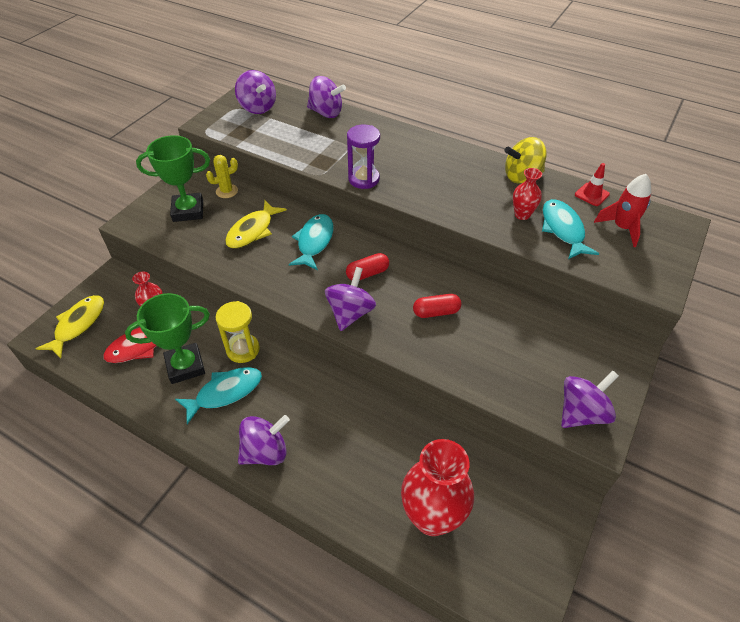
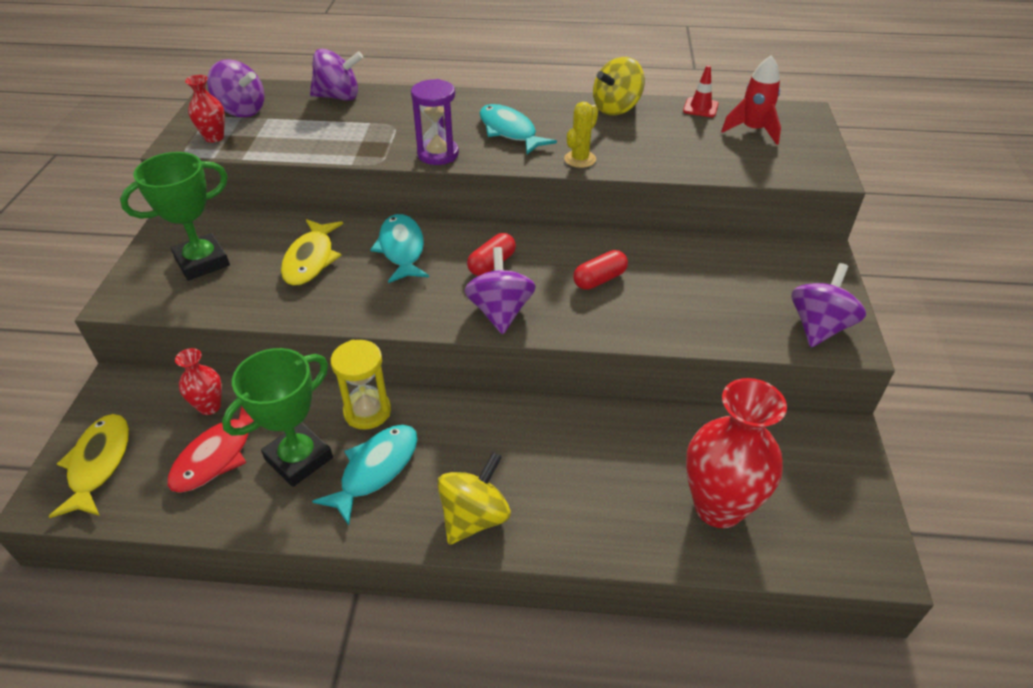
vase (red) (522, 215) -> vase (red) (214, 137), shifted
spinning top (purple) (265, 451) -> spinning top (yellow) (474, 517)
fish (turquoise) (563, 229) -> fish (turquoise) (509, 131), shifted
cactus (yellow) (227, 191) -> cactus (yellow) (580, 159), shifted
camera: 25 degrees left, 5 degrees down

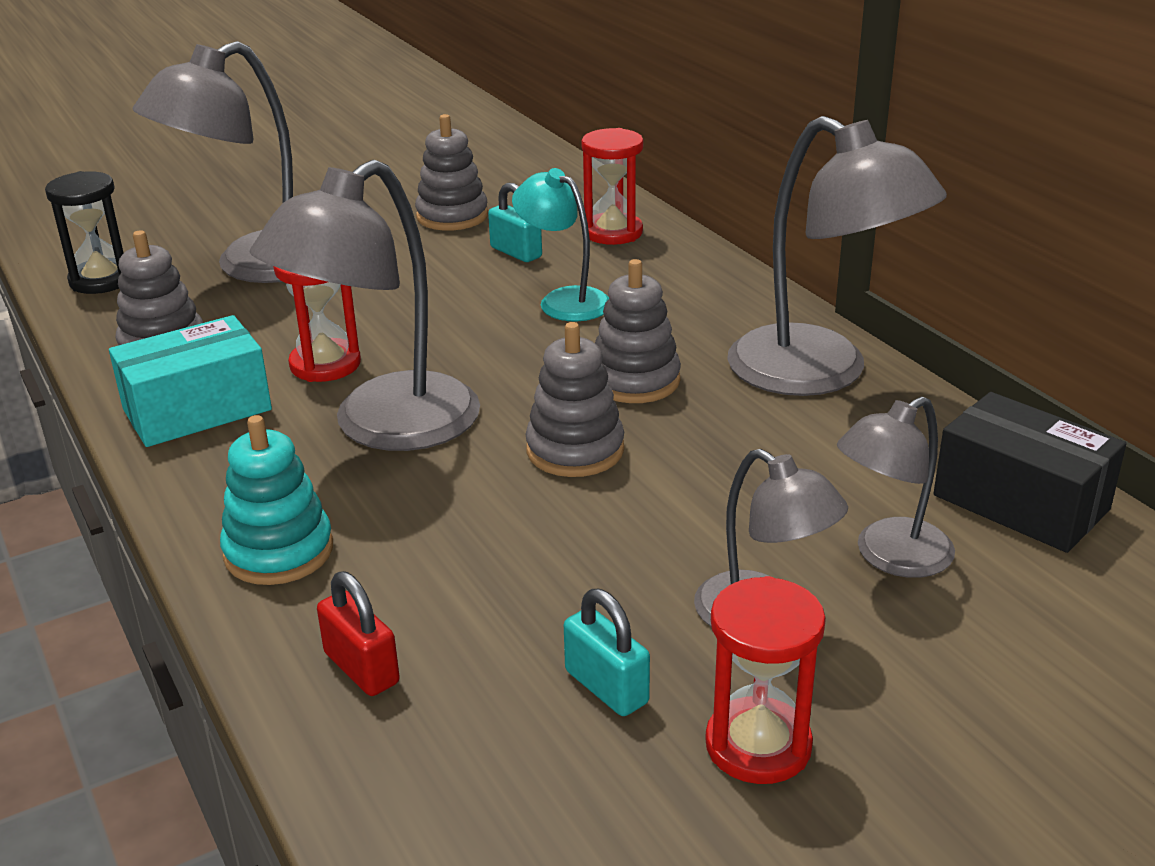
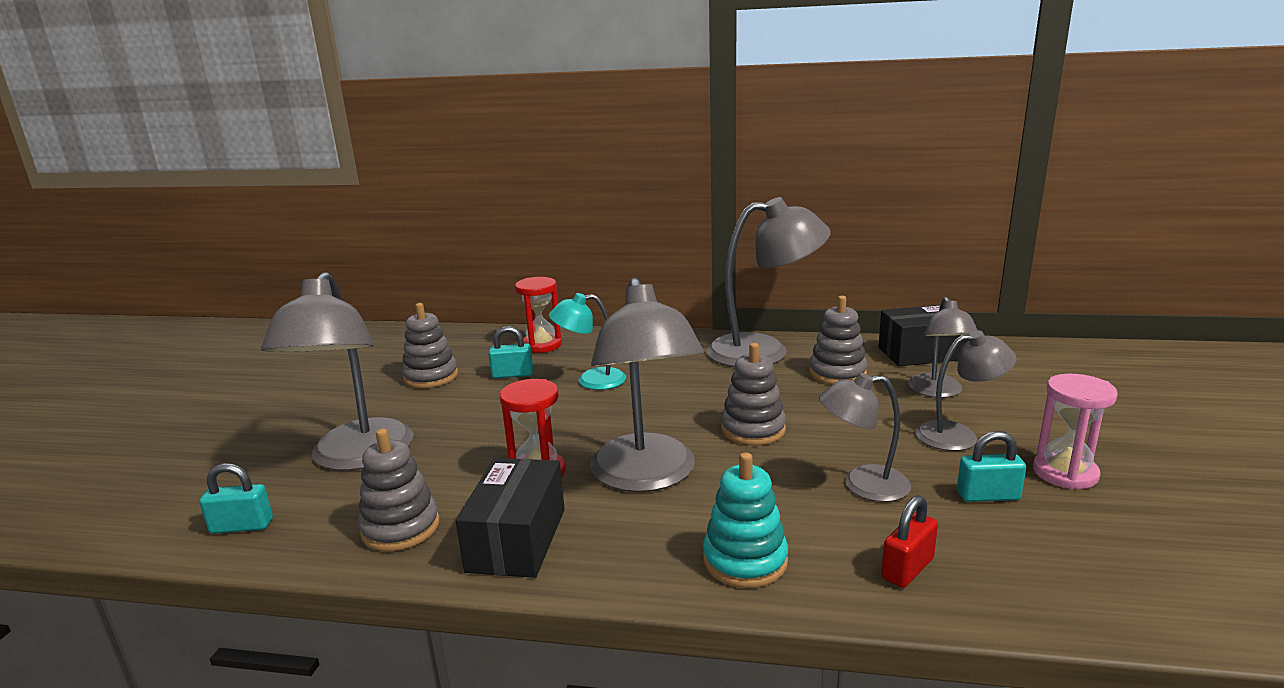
hourglass (black) (101, 280) -> padlock (turquoise) (242, 526)
box (turquoise) (197, 410) -> box (black) (517, 539)
stacking toy (grey) (635, 380) -> stacking toy (grey) (837, 373), shifted
none -> lamp (grey) (862, 485)
padlock (red) (361, 668) -> padlock (red) (907, 569), 45 degrees counterclockwise
hourglass (red) (758, 745) -> hourglass (pink) (1065, 473)
camera: 50 degrees left, 10 degrees down

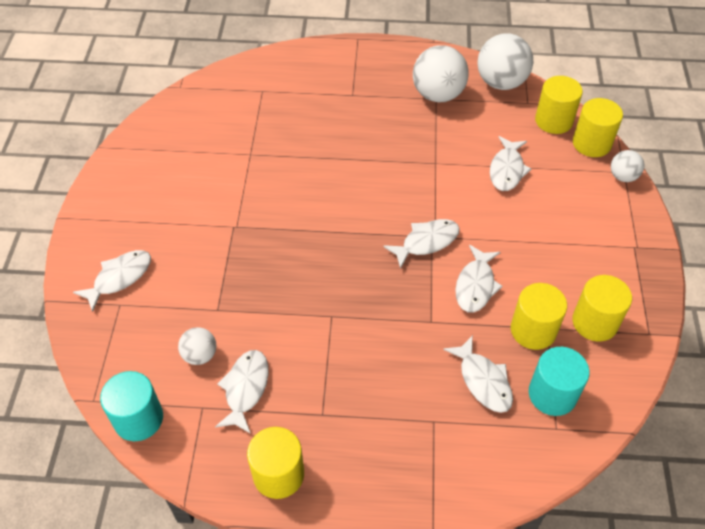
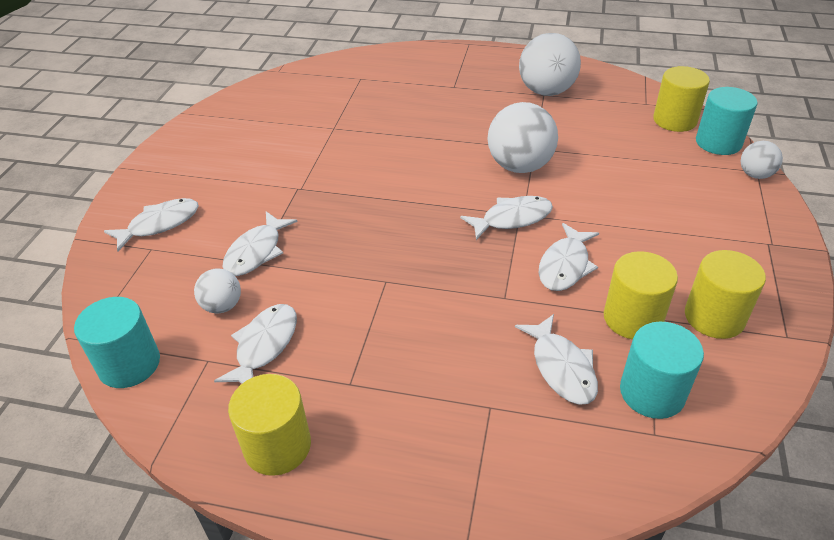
fish (white) (507, 170) -> fish (white) (256, 252), shifted
ball (white) (501, 82) -> ball (white) (520, 166), shifted
cylinder (yellow) (591, 143) -> cylinder (turquoise) (718, 142)
camera: 10 degrees right, 10 degrees down

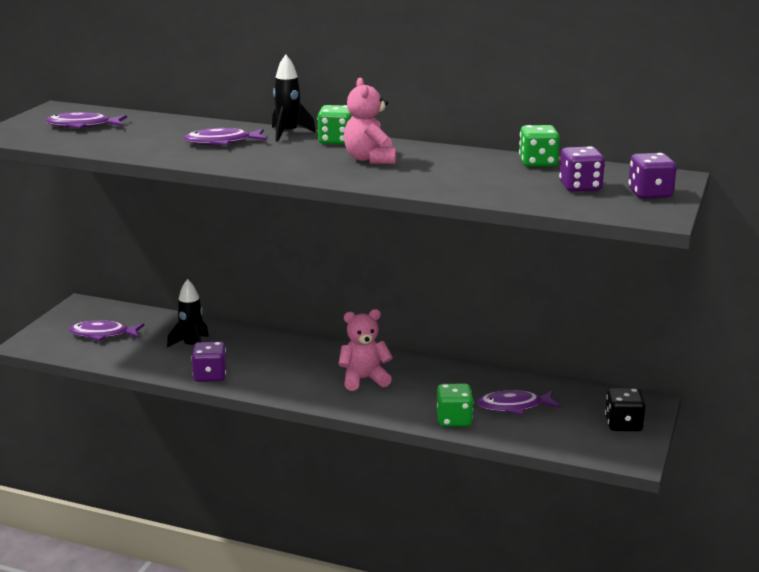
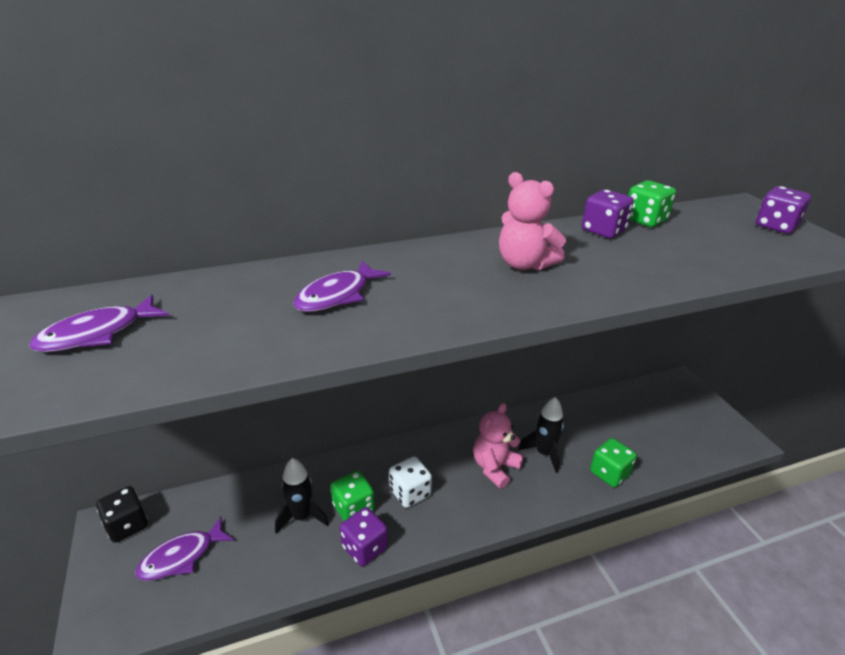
dice (black) (623, 424) -> dice (black) (127, 525), shifted
dice (green) (336, 141) -> dice (green) (353, 508), shifted
none -> dice (white) (410, 493)
rocket (black) (288, 133) -> rocket (black) (544, 453), shifted
dice (purple) (580, 187) -> dice (purple) (603, 231), shifted
fish (purple) (514, 406) -> none
camera: 40 degrees left, 10 degrees up

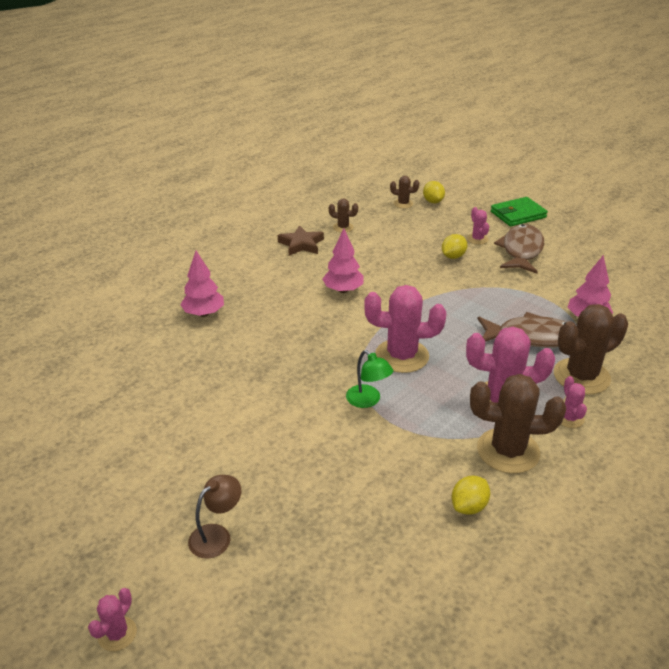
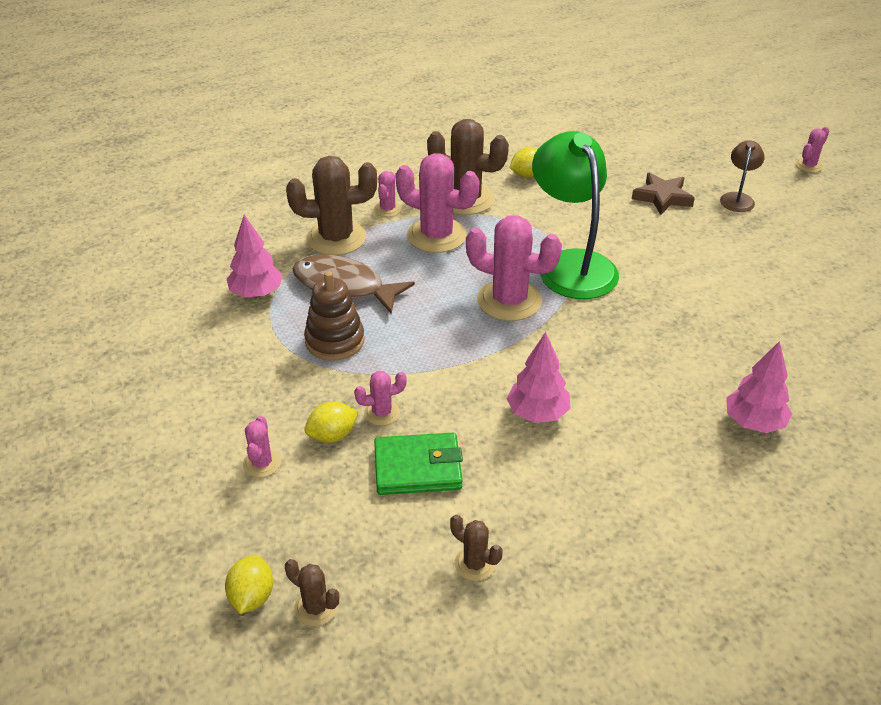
none -> stacking toy (brown) (335, 341)
none -> cactus (pink) (382, 413)
wallet (green) (518, 215) -> wallet (green) (418, 468), shifted
lamp (green) (368, 400) -> lamp (green) (571, 264), x2.10
star (brown) (301, 244) -> star (brown) (662, 197), shifted
lamp (brown) (217, 535) -> lamp (brown) (738, 198), 135 degrees clockwise
fish (brown) (521, 250) -> none
camera: 160 degrees left, 5 degrees up

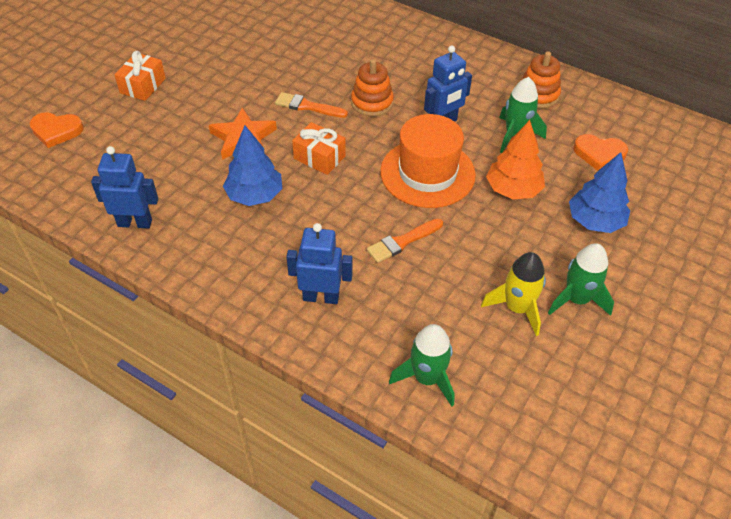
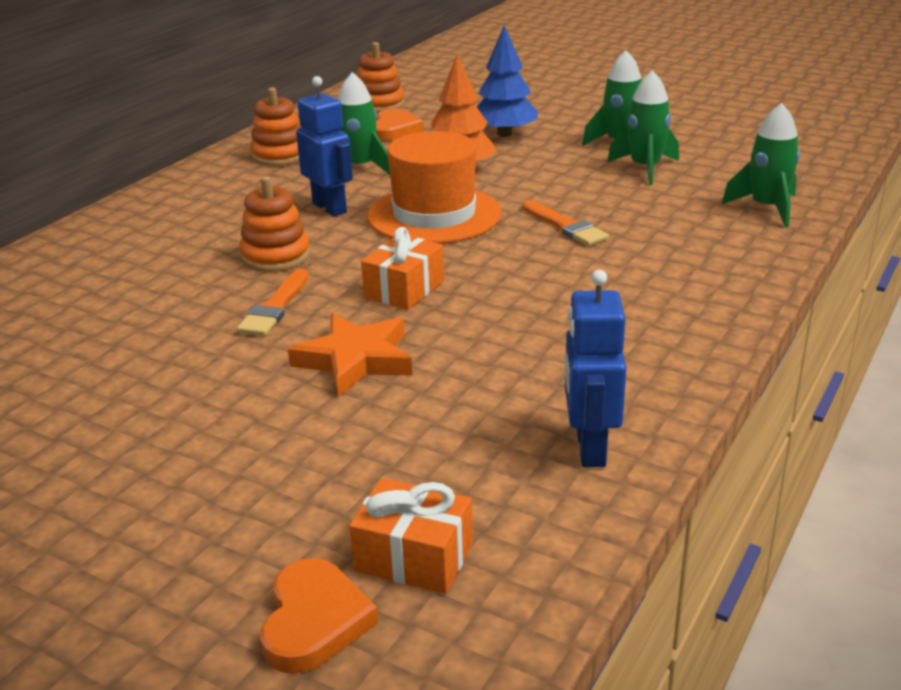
gift (orange) (143, 86) -> gift (orange) (414, 557), shifted
none -> stacking toy (orange) (379, 104)
rocket (yellow) (517, 308) -> rocket (green) (645, 168)
tree (blue) (254, 195) -> none
robot (blue) (321, 297) -> none
camera: 90 degrees left, 20 degrees down

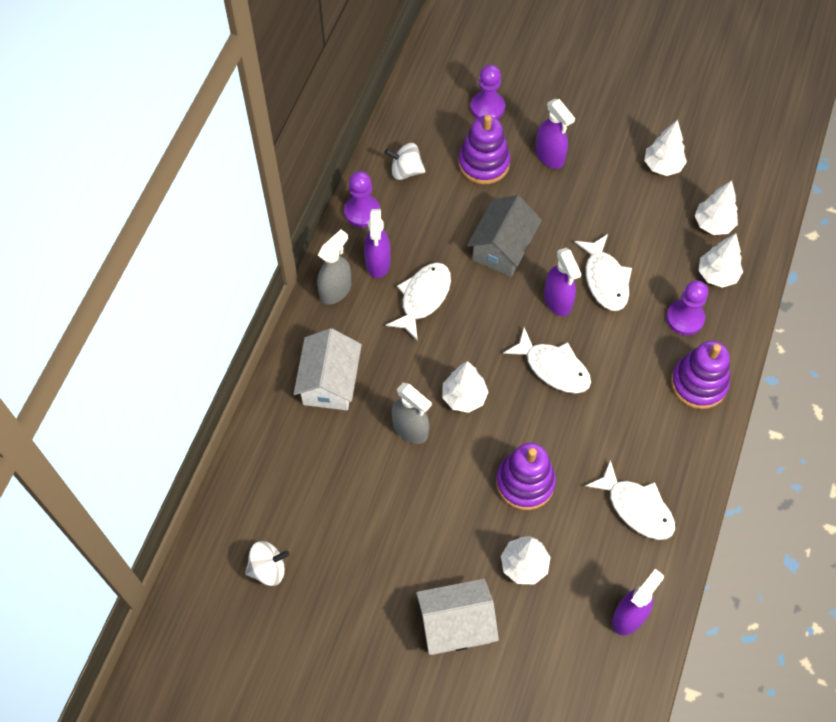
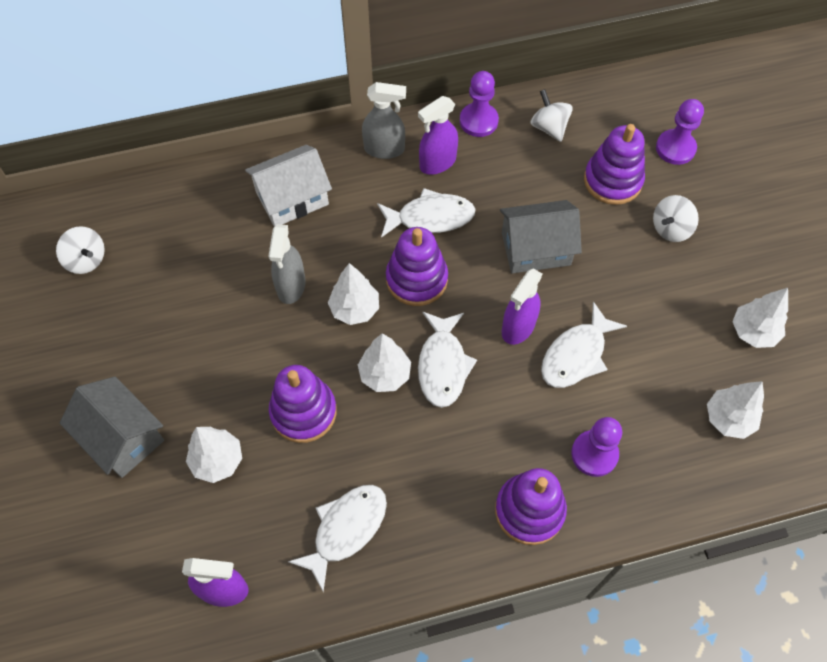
house (white) (456, 624) -> house (grey) (122, 437)
fish (white) (636, 508) -> fish (white) (346, 529), 150 degrees counterclockwise
tree (white) (717, 275) -> tree (white) (385, 374), shifted
none -> stacking toy (purple) (416, 279)
spray bottle (purple) (550, 156) -> spinning top (white) (670, 228)
camera: 55 degrees right, 0 degrees up

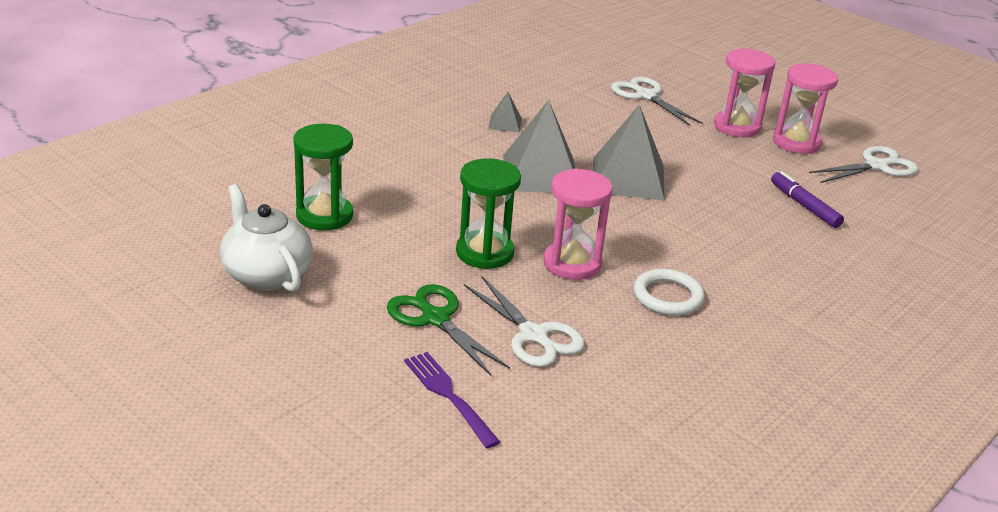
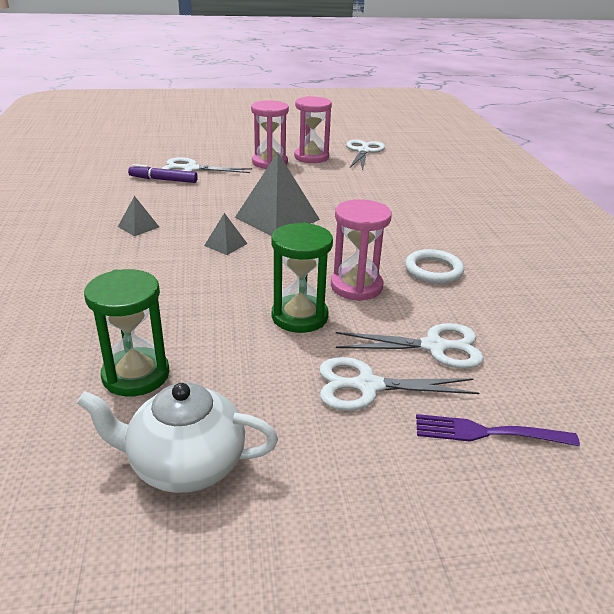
marker (purple) (804, 206) -> marker (purple) (163, 180), shifted
pyramid (grey) (540, 173) -> pyramid (grey) (225, 244), x0.47
scissors (green) (435, 319) -> scissors (white) (368, 386)
camera: 50 degrees left, 0 degrees up

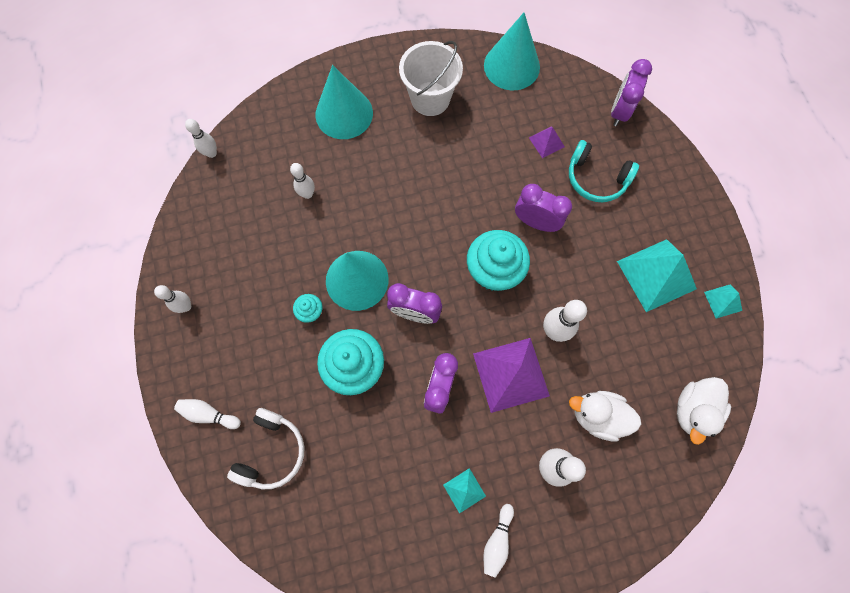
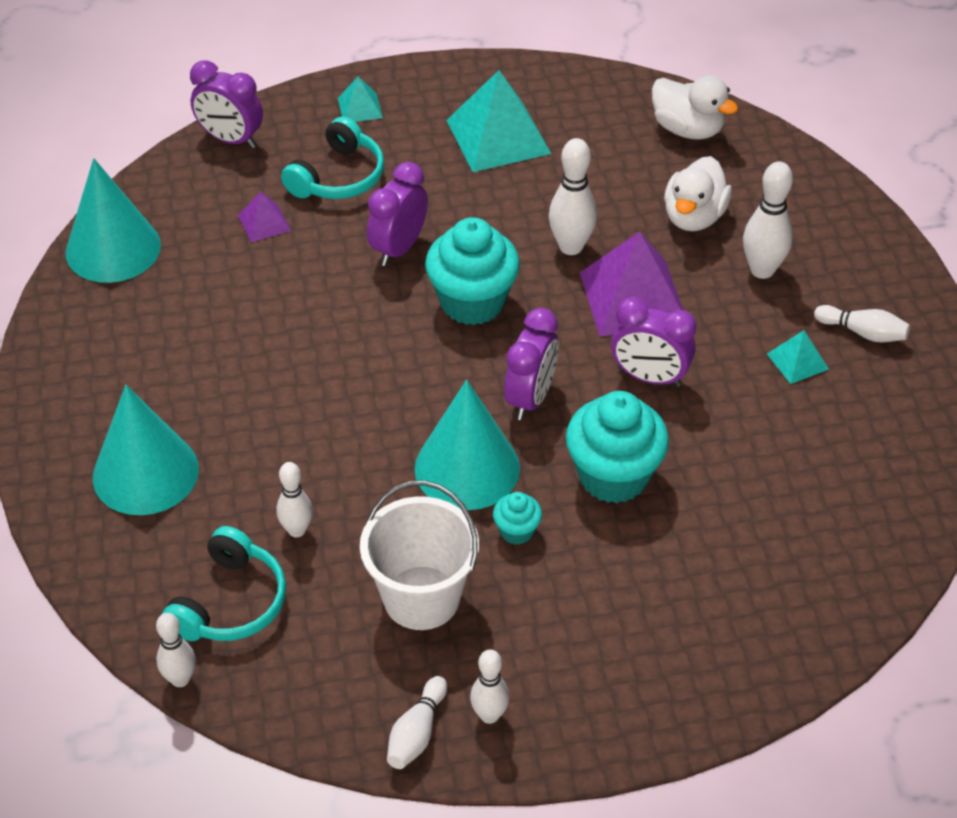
none -> headphones (turquoise) (230, 602)
pyramid (turquoise) (723, 301) -> pyramid (turquoise) (360, 108), shifted
bucket (white) (430, 99) -> bucket (white) (421, 598), shifted
bowling pin (white) (209, 414) -> bowling pin (white) (417, 733), shifted
headphones (white) (271, 451) -> none
camera: 85 degrees left, 25 degrees down

